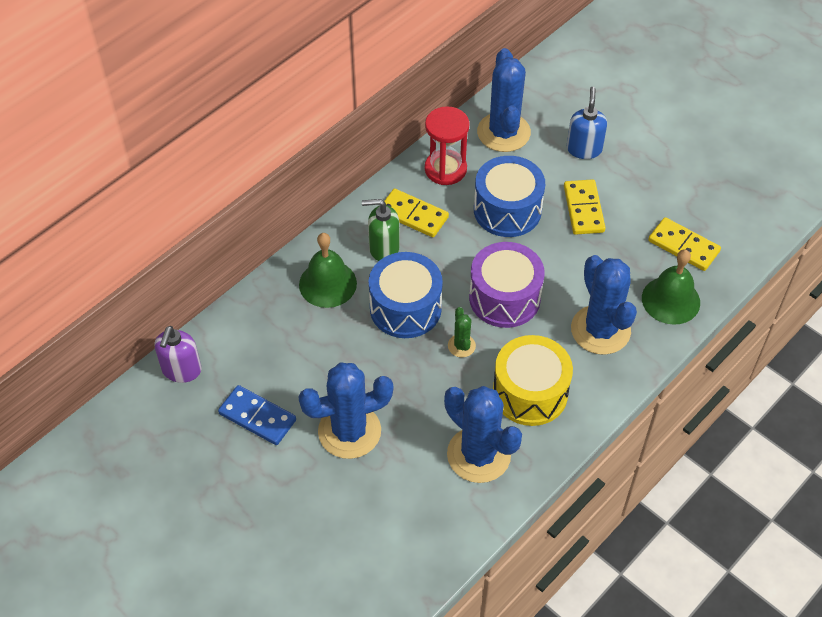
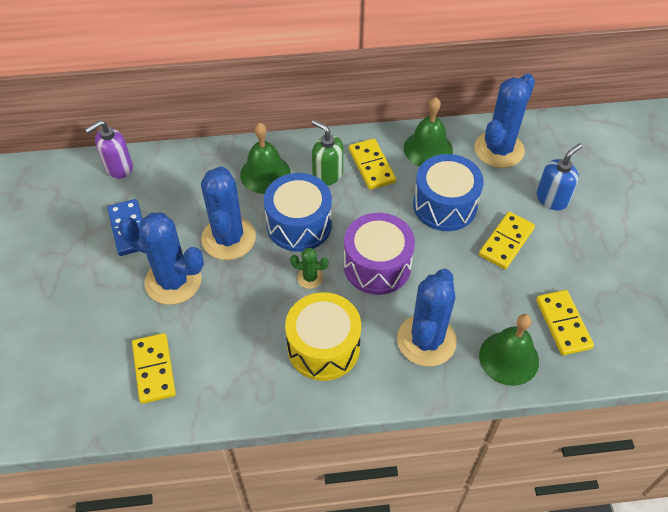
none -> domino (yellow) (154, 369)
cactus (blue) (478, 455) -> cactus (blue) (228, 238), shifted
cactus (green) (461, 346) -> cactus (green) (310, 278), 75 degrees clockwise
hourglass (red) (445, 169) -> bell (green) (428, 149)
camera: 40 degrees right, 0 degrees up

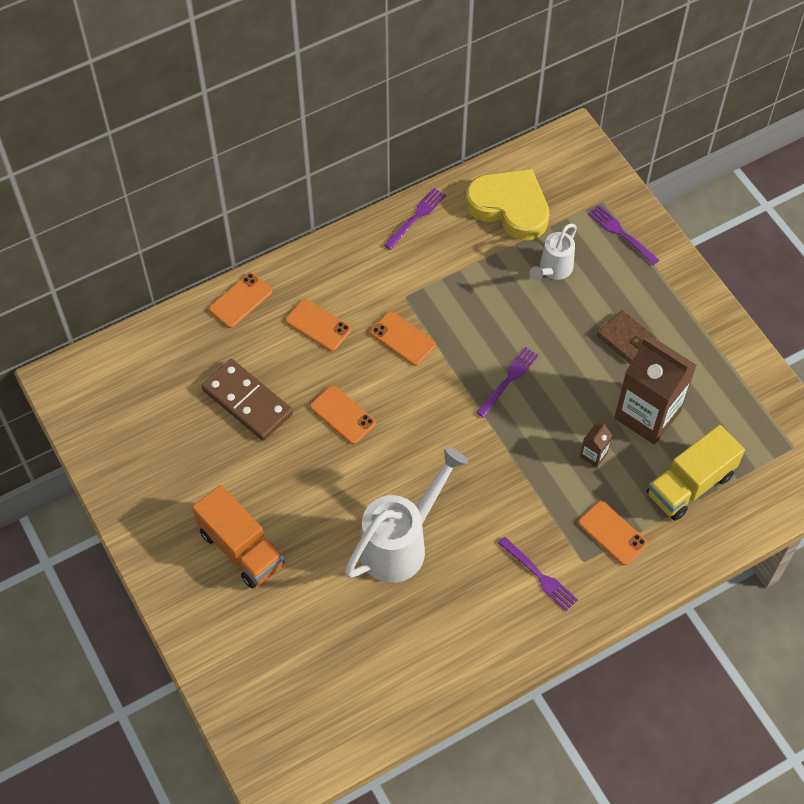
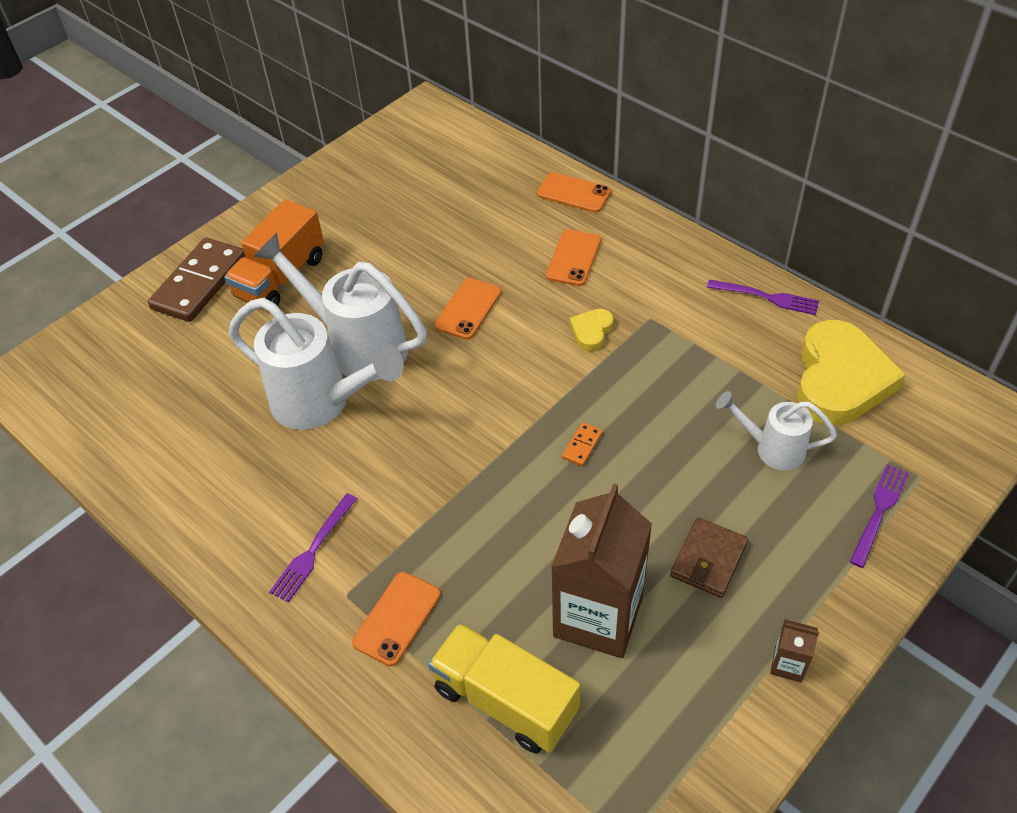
domino (brown) (247, 402) -> domino (brown) (199, 283), shifted
none -> watering can (white) (357, 346)
fork (purple) (508, 380) -> domino (orange) (582, 445)
phone (orange) (402, 339) -> heart (yellow) (591, 331)
carton (brown) (593, 455) -> carton (brown) (788, 664), shifted
camera: 75 degrees right, 10 degrees down

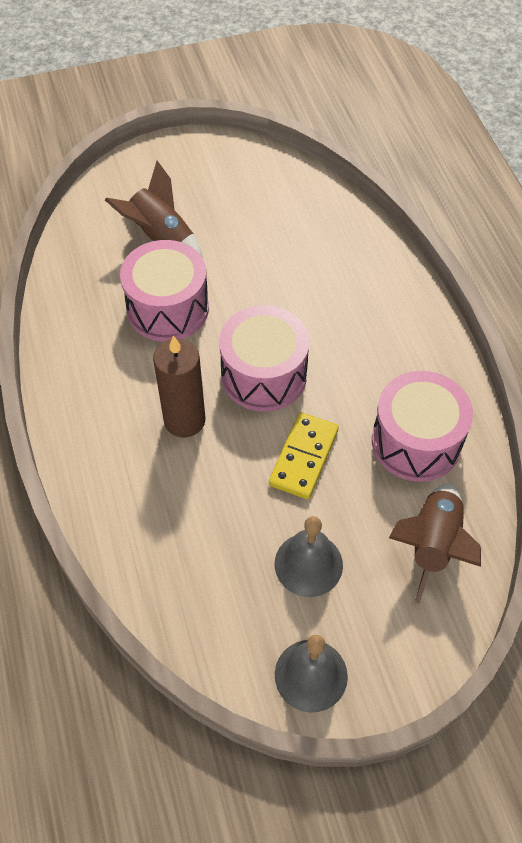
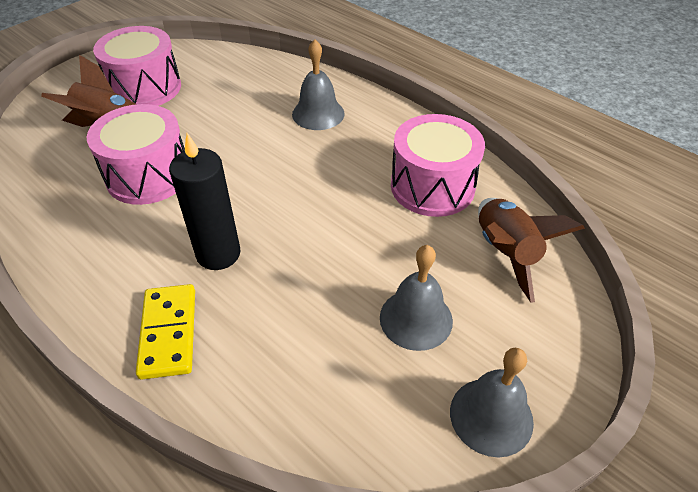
drum (pink) (264, 375) -> drum (pink) (145, 88), shifted
domino (yellow) (303, 457) -> domino (yellow) (168, 333), shifted
candle (brown) (184, 420) -> candle (black) (218, 254)
none -> bell (grey) (318, 114)
camera: 30 degrees left, 10 degrees down

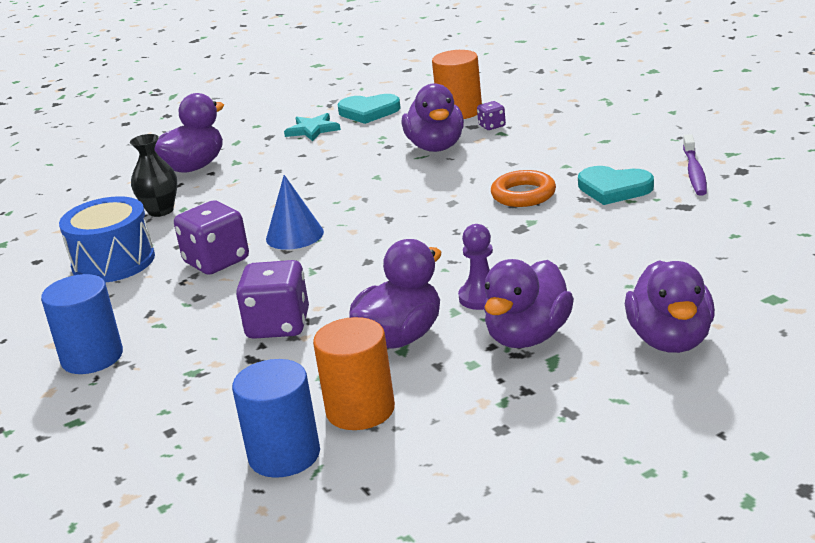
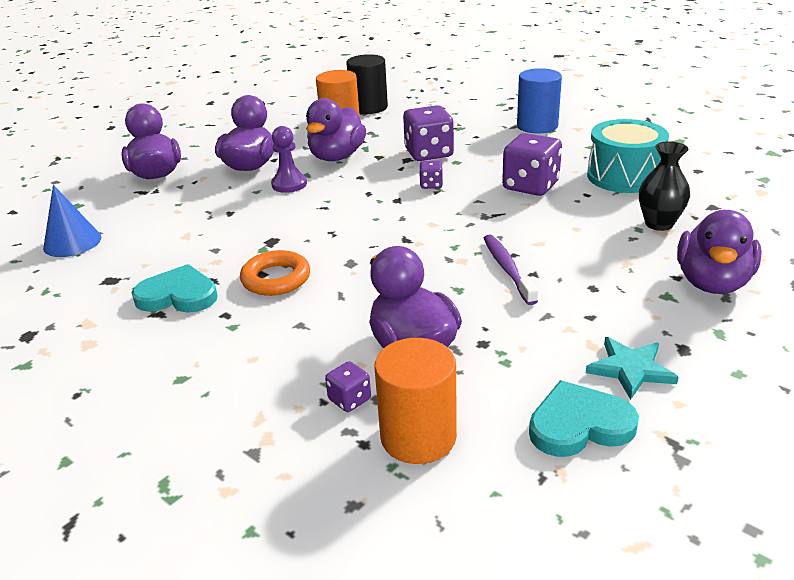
cone (blue) (294, 235) -> cone (blue) (72, 242), shifted
cylinder (blue) (284, 455) -> cylinder (black) (369, 107)
none -> dice (purple) (431, 185)
toothbrush (purple) (694, 172) -> toothbrush (purple) (507, 269), shifted
drum (blue) (113, 262) -> drum (turquoise) (624, 176)
camera: 160 degrees right, 5 degrees up

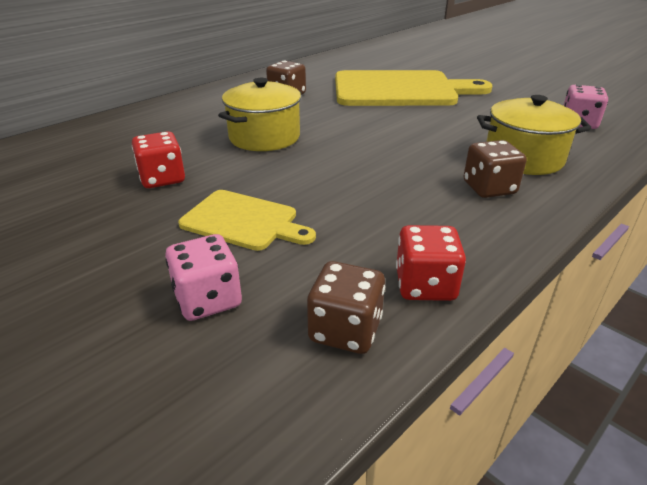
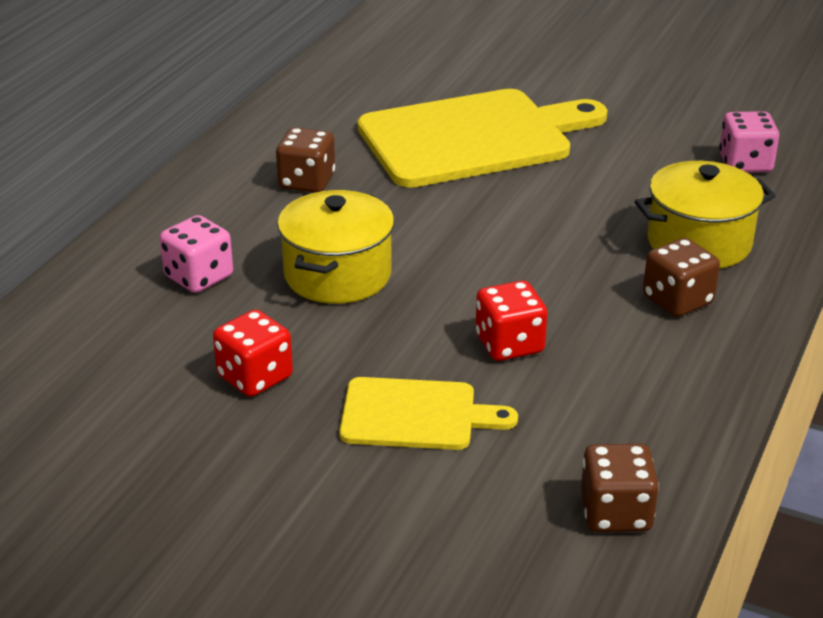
dice (pink) (208, 299) -> dice (pink) (199, 277), shifted
dice (red) (425, 285) -> dice (red) (509, 344), shifted
camera: 20 degrees left, 0 degrees up

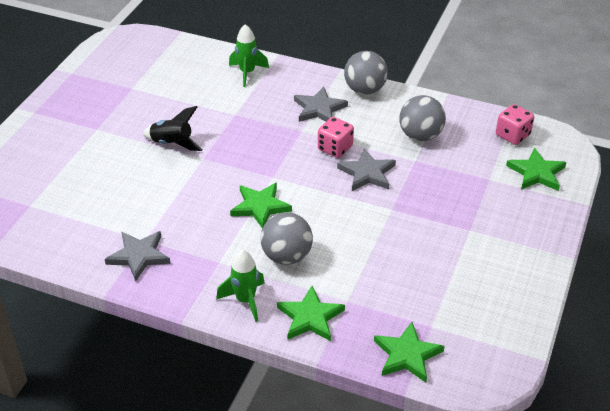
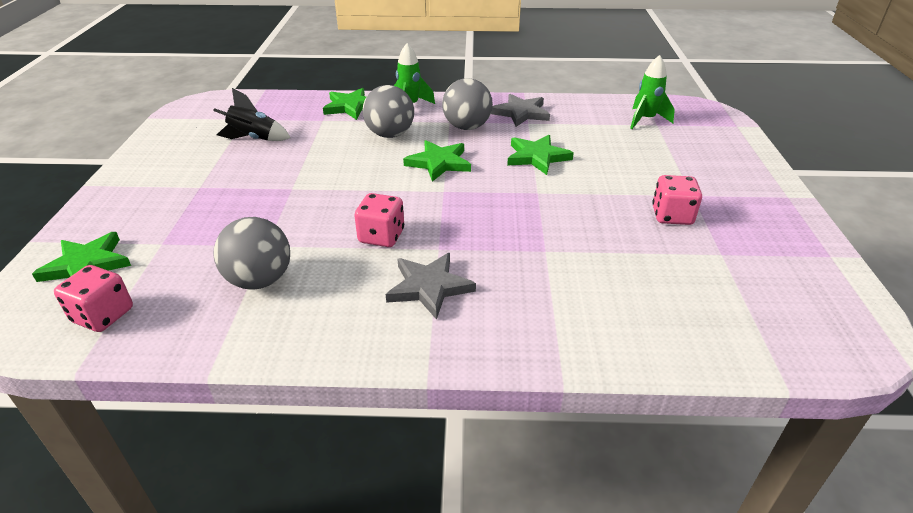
rocket (black) (172, 144) -> rocket (black) (254, 139), shifted
ball (grey) (365, 90) -> ball (grey) (467, 127), shifted
star (green) (407, 355) -> star (green) (537, 157), shifted
rocket (green) (247, 73) -> rocket (green) (645, 120), shifted
none -> dice (pink) (672, 216)
star (grey) (367, 173) -> none
camera: 160 degrees right, 5 degrees down

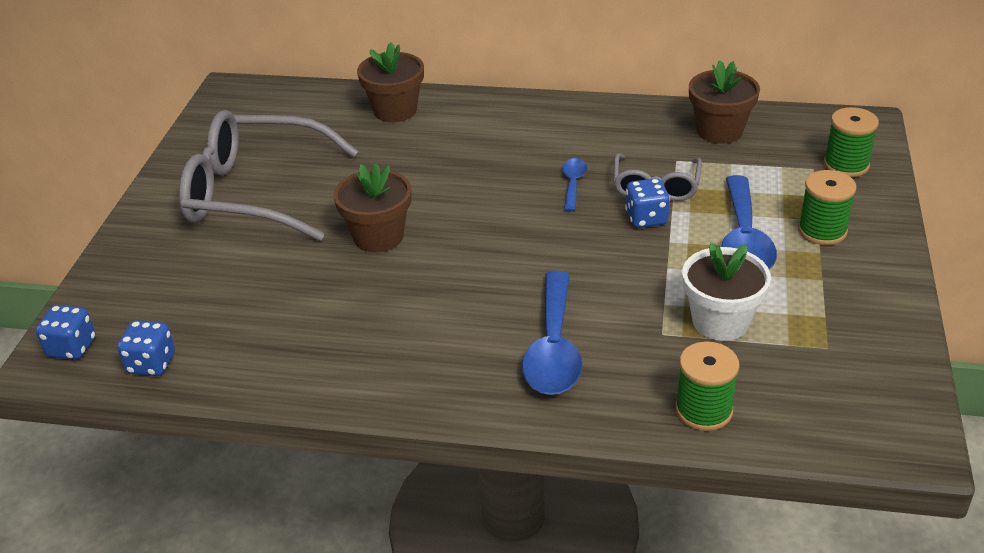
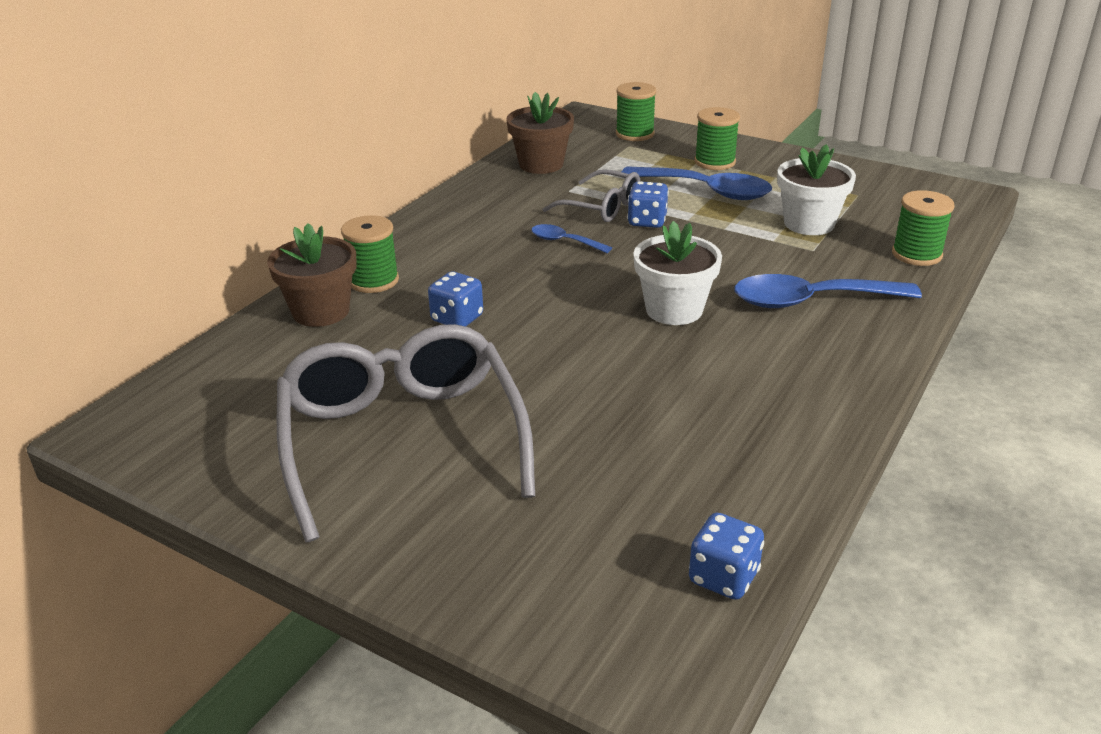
glasses (grey) (255, 193) -> glasses (grey) (402, 440), 135 degrees clockwise
none -> spool (green) (373, 281)
dice (blue) (72, 347) -> dice (blue) (457, 319), shifted
none -> flower pot (white) (674, 310)
spoon (blue) (553, 348) -> spoon (blue) (811, 301), 150 degrees clockwise
flower pot (brown) (378, 236) -> none
camera: 70 degrees left, 5 degrees down

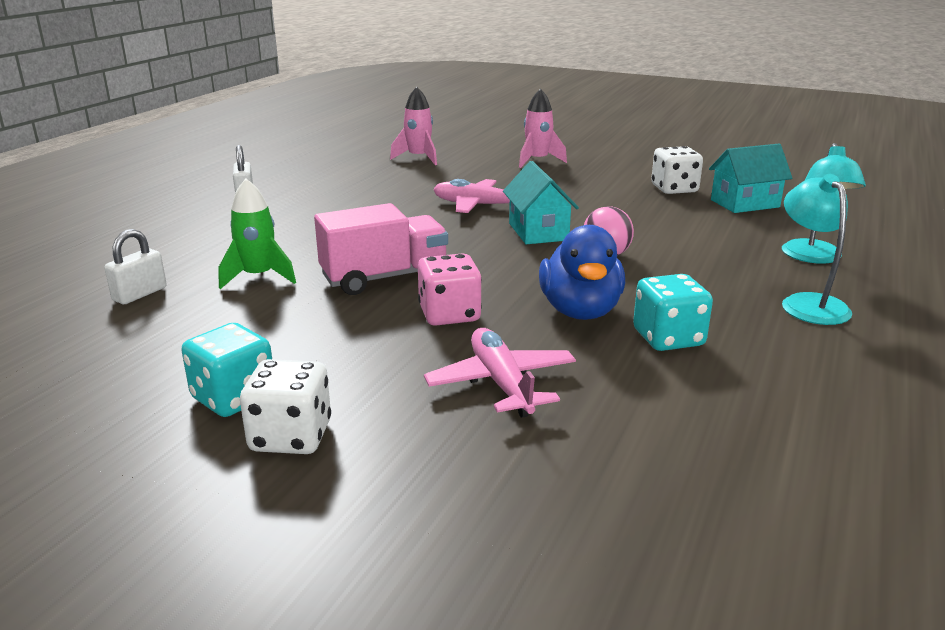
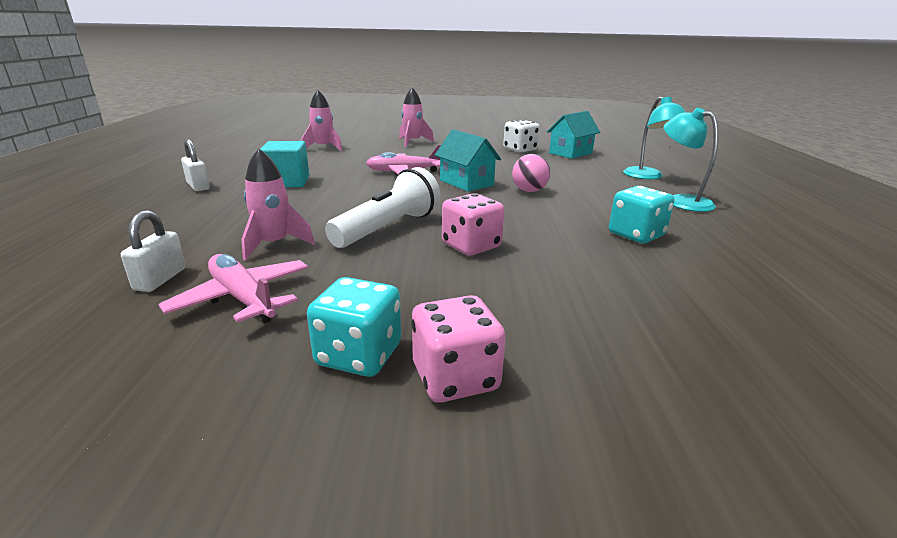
plane (pink) (501, 383) -> plane (pink) (243, 298), shifted
rocket (green) (258, 277) -> rocket (pink) (274, 244)
none -> cube (turquoise) (288, 182)
truck (pink) (384, 278) -> flashlight (white) (388, 228)
dice (white) (291, 436) -> dice (pink) (455, 377)
duck (blue) (580, 311) -> none
camera: 25 degrees left, 0 degrees up

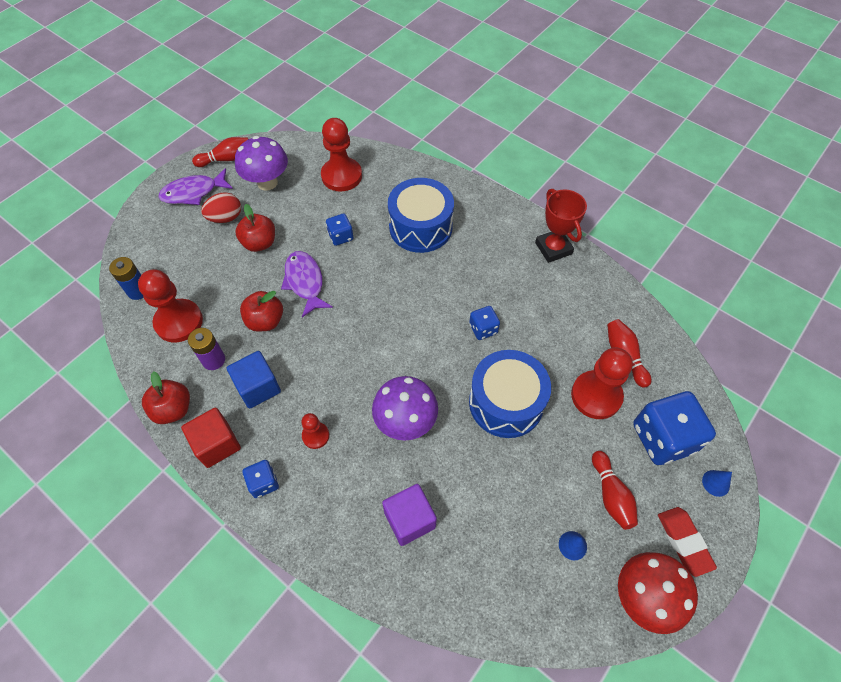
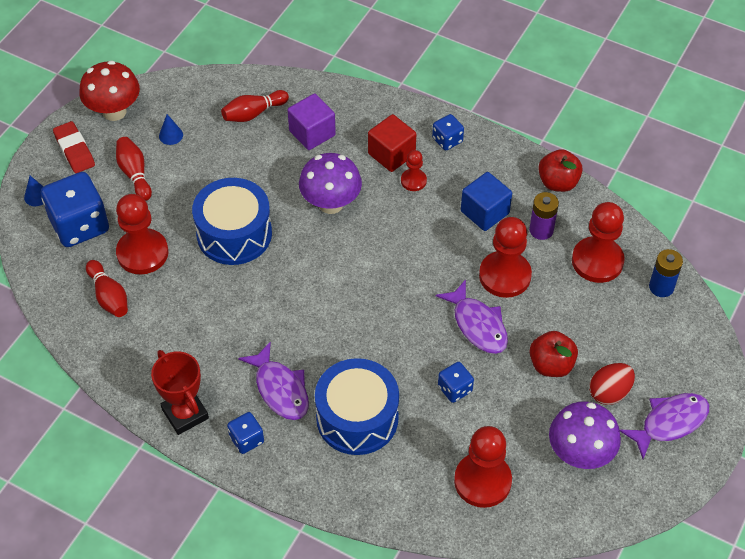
bowling pin (red) (227, 159) -> bowling pin (red) (253, 113), shifted
dice (blue) (483, 329) -> dice (blue) (246, 439), shifted
none -> fish (purple) (280, 389)
cube (red) (217, 444) -> cube (red) (391, 154), shifted
apple (red) (265, 321) -> pawn (red) (505, 276)
camera: 170 degrees right, 5 degrees down

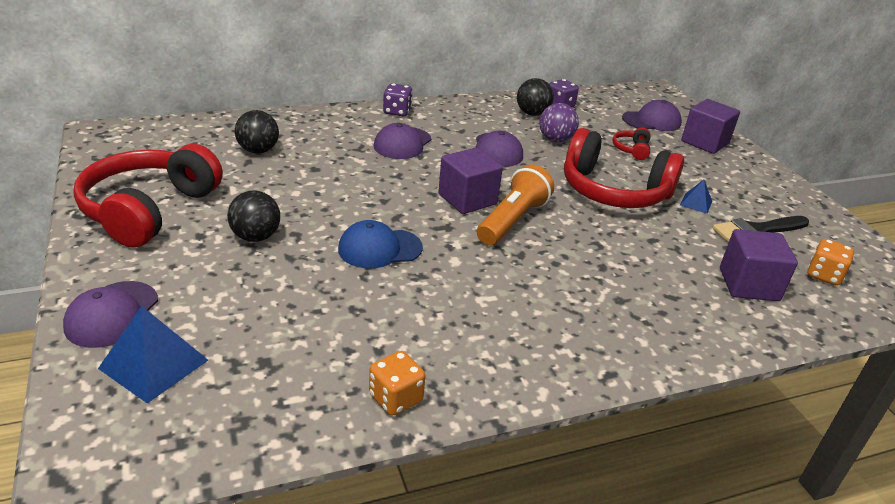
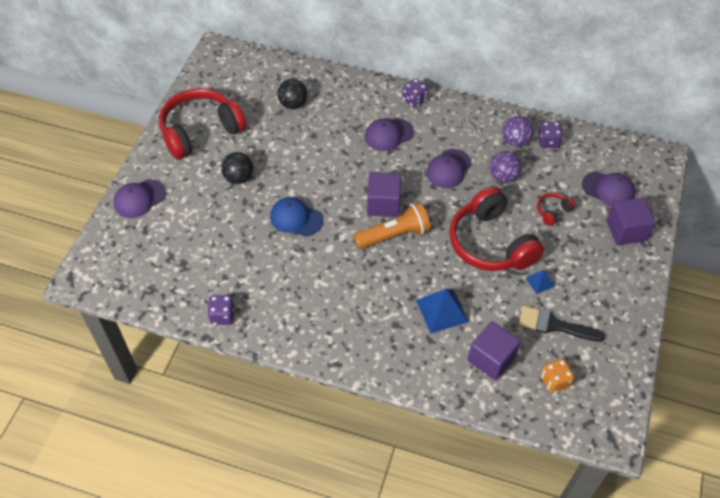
dice (orange) (395, 398) -> dice (purple) (222, 316)
pyramid (blue) (154, 364) -> pyramid (blue) (442, 311), shifted
ball (black) (532, 113) -> ball (purple) (515, 141)
camera: 40 degrees right, 20 degrees up

